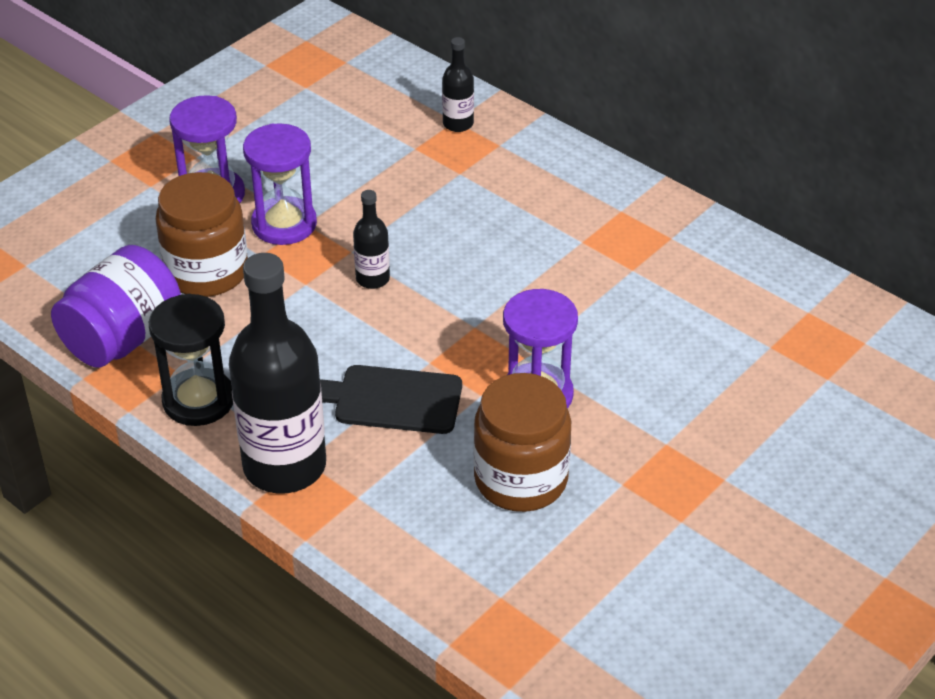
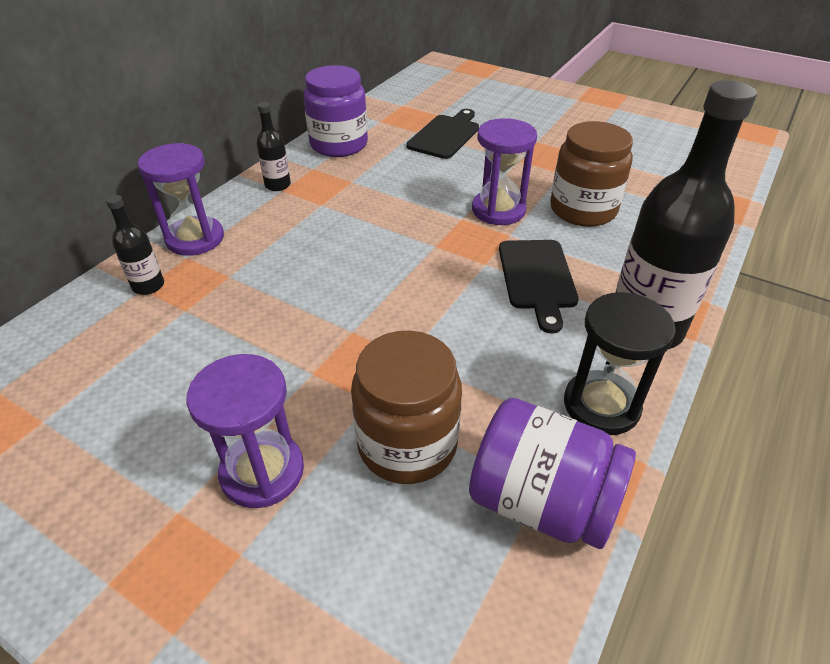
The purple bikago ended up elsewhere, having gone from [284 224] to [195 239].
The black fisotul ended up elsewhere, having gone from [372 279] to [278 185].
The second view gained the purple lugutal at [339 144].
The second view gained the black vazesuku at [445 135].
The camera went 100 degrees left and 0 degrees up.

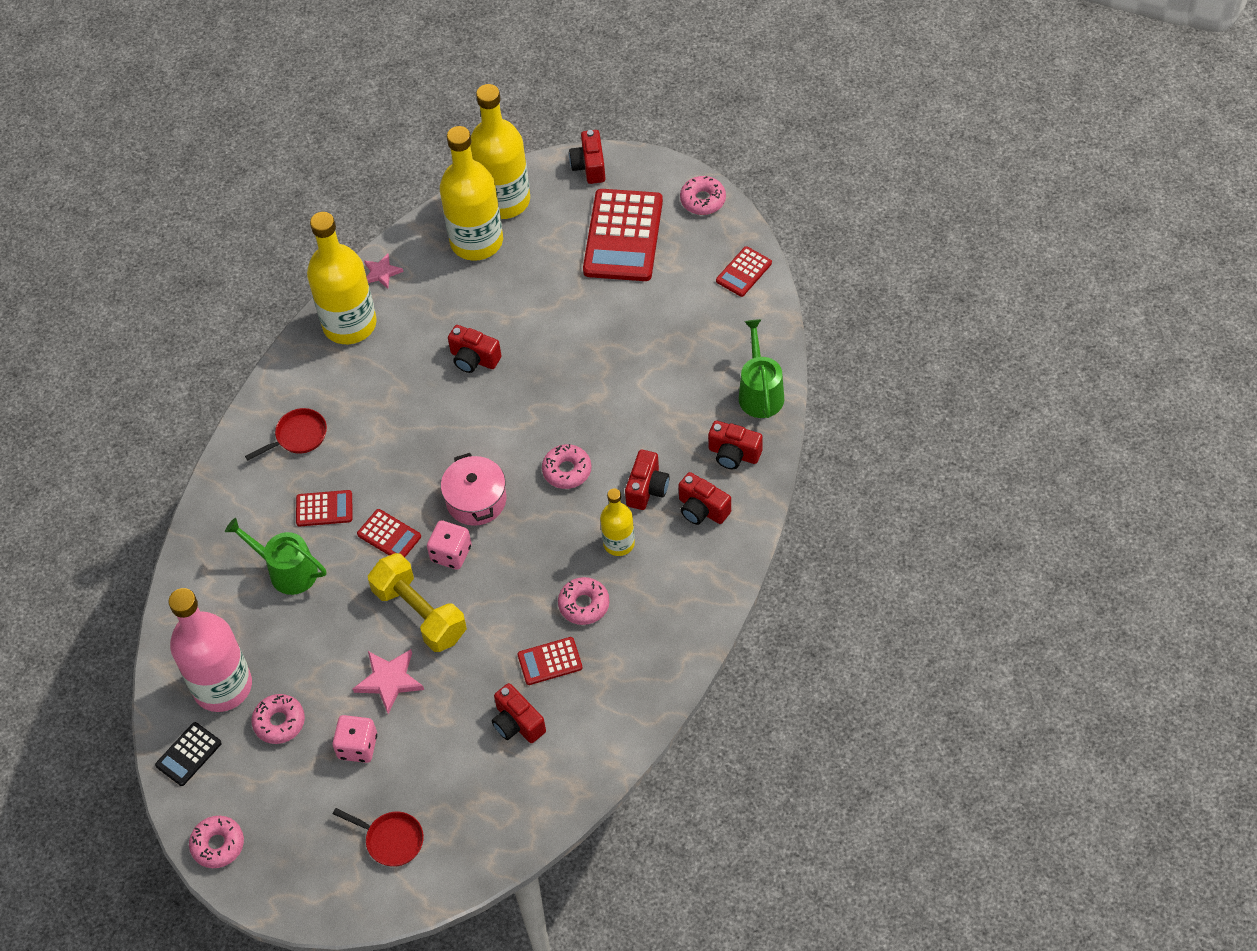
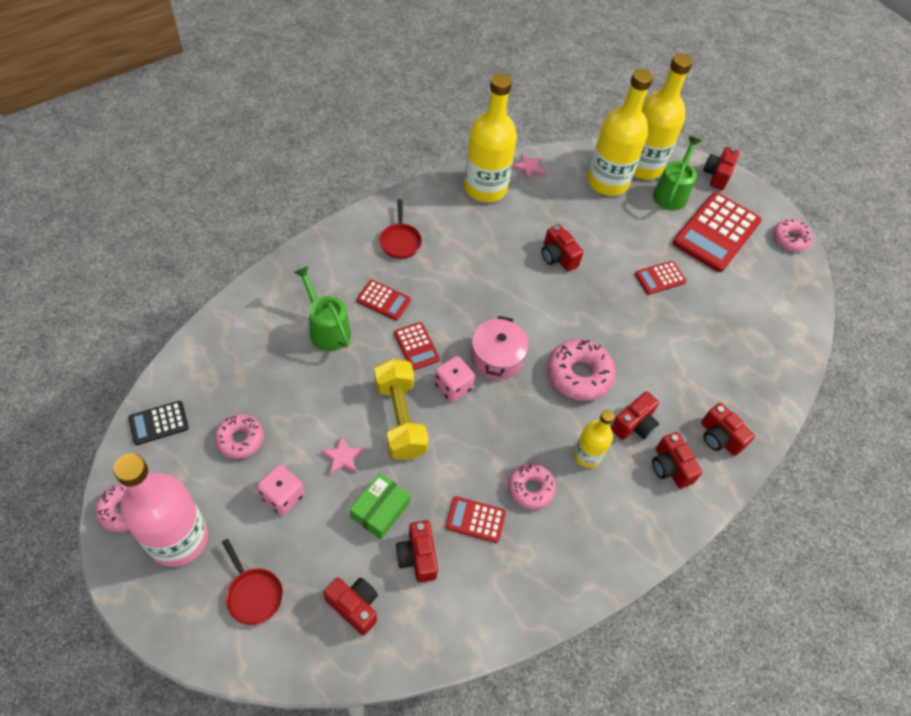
The pink fisotul ended up elsewhere, having gone from [222 686] to [178 538].
The size of the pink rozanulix at [389 680] changed by a factor of 0.66.
The second view gained the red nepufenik at [354 606].
The second view gained the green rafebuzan at [380 510].
The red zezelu at [298 436] ended up facing another way, 90 degrees clockwise from before.
The size of the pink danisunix at [567 470] changed by a factor of 1.55.
The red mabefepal ended up elsewhere, having gone from [743 272] to [660 278].
The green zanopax ended up elsewhere, having gone from [760 393] to [671 193].
The camera went 20 degrees right and 0 degrees up.

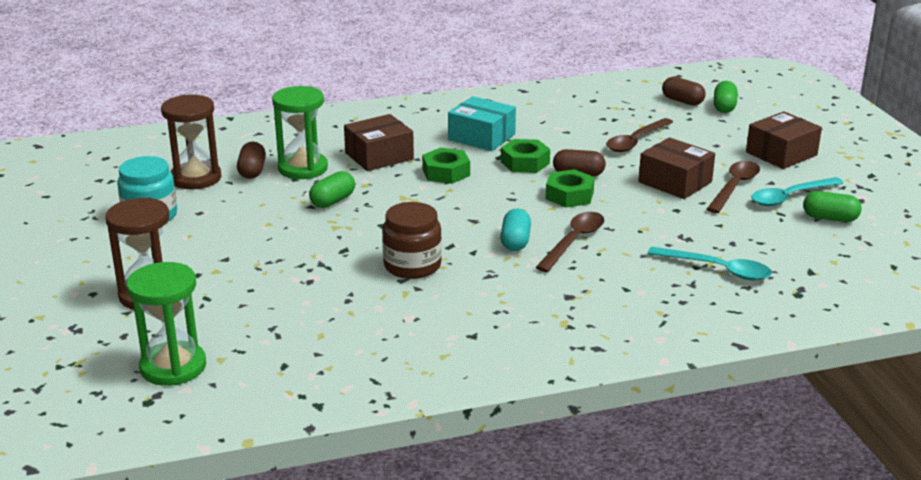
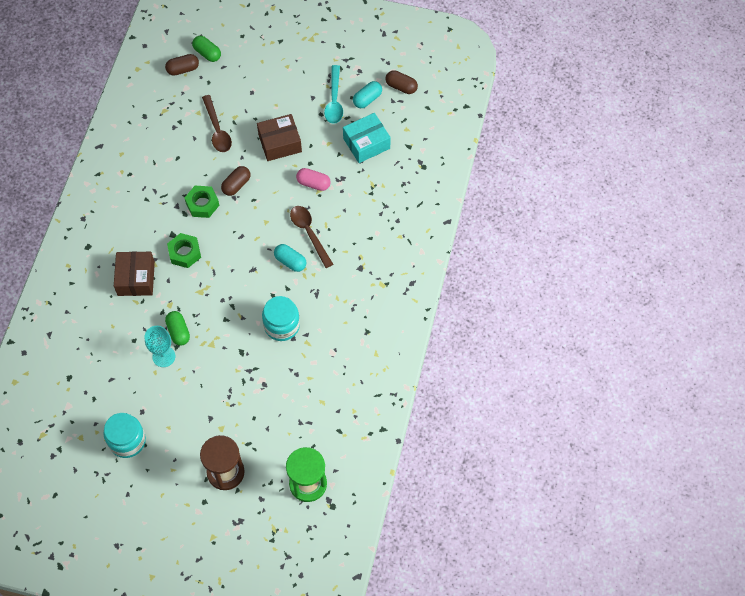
The second view gained the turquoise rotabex at [164 356].
What was the brown lugutal at [412 265] turned into the turquoise lugutal at [282 325].
The second view gained the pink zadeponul at [313 183].
The turquoise rafebuzan ended up elsewhere, having gone from [481 137] to [366 143].
What was the green zadeponul at [830 218] turned into the turquoise zadeponul at [367 99].
The brown zadeponul ended up elsewhere, having gone from [252 171] to [401 87].
The second view lost the brown bikago at [196 178].
The second view lost the green bikago at [303 168].
The second view lost the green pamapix at [569 195].
The second view lost the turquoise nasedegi at [717 269].
The second view lost the brown nasedegi at [734 187].
The second view lost the brown rafebuzan at [781 153].
The camera went 60 degrees left and 35 degrees up.

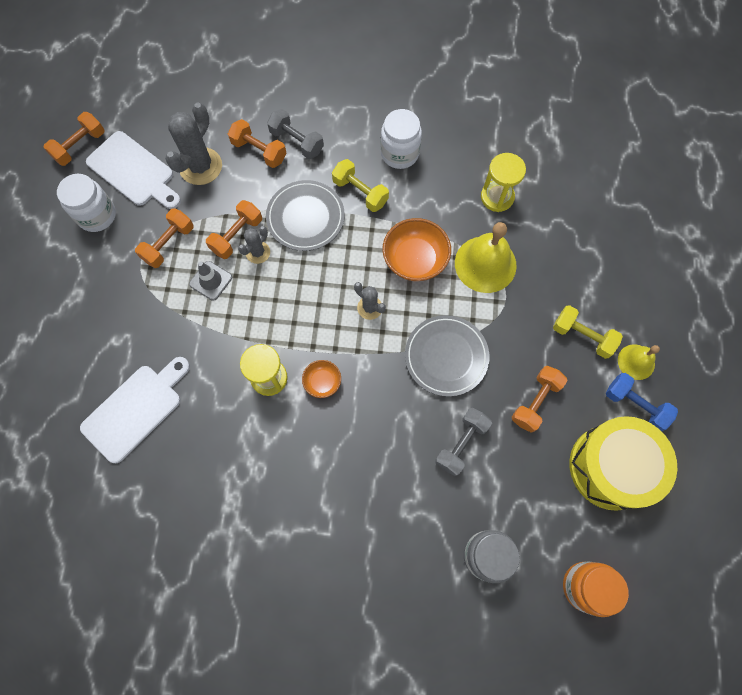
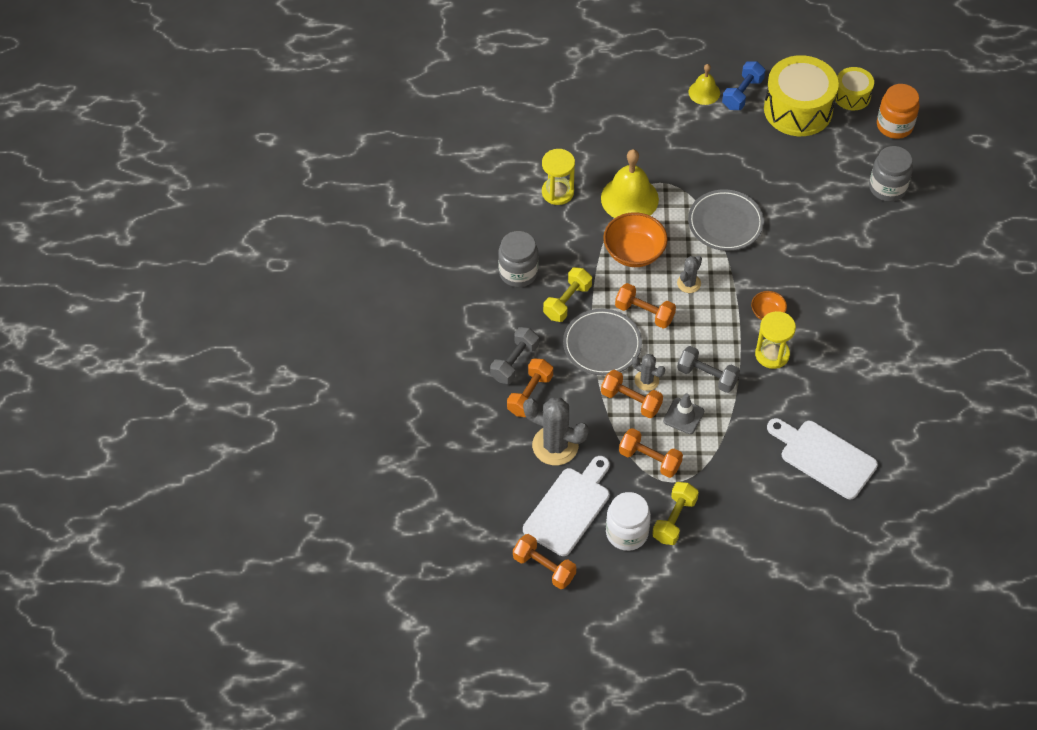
What was the white lugutal at [399 153] turned into the grey lugutal at [518 272].
The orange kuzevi ended up elsewhere, having gone from [535 402] to [644 313].
The yellow kuzevi ended up elsewhere, having gone from [582 336] to [674 519].
The grey kuzevi ended up elsewhere, having gone from [461 444] to [707 376].
The second view gained the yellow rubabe at [852 96].
The camera went 95 degrees left and 15 degrees down.

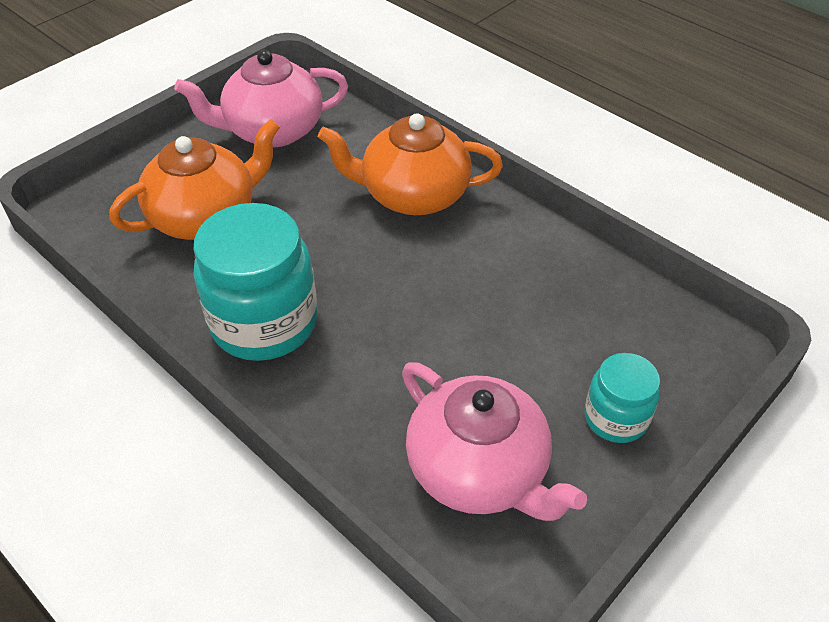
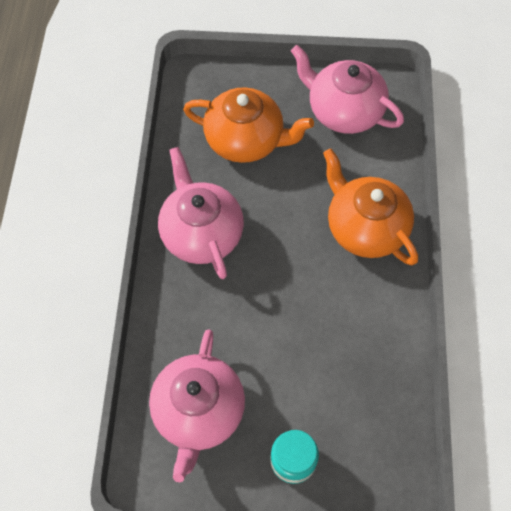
Where the turquoise lugutal stood at [264 322], the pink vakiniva came to stand at [201 233].
The camera went 50 degrees right and 15 degrees up.

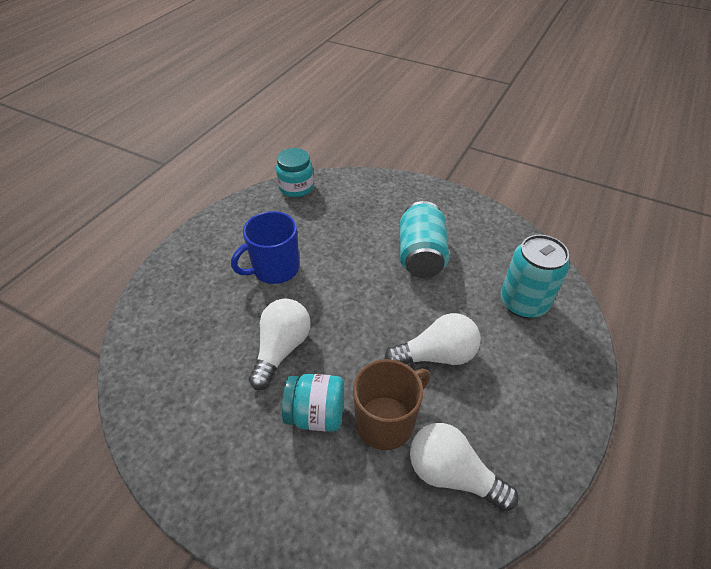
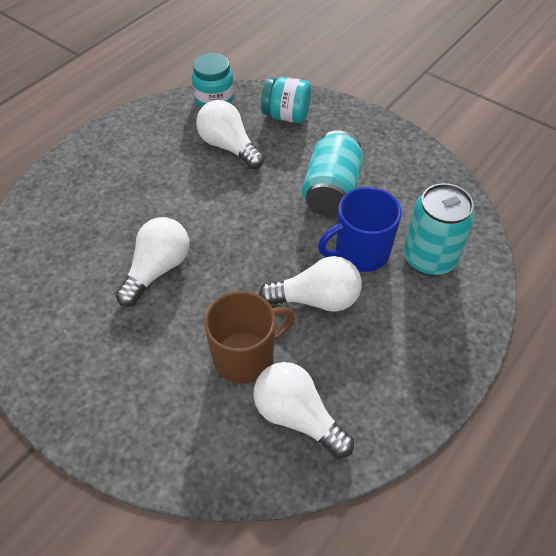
The second view gained the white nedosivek at [228 146].
The turquoise lugutal ended up elsewhere, having gone from [316 414] to [286 116].
The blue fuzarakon ended up elsewhere, having gone from [274 269] to [360 252].
The camera went 10 degrees right and 5 degrees up.

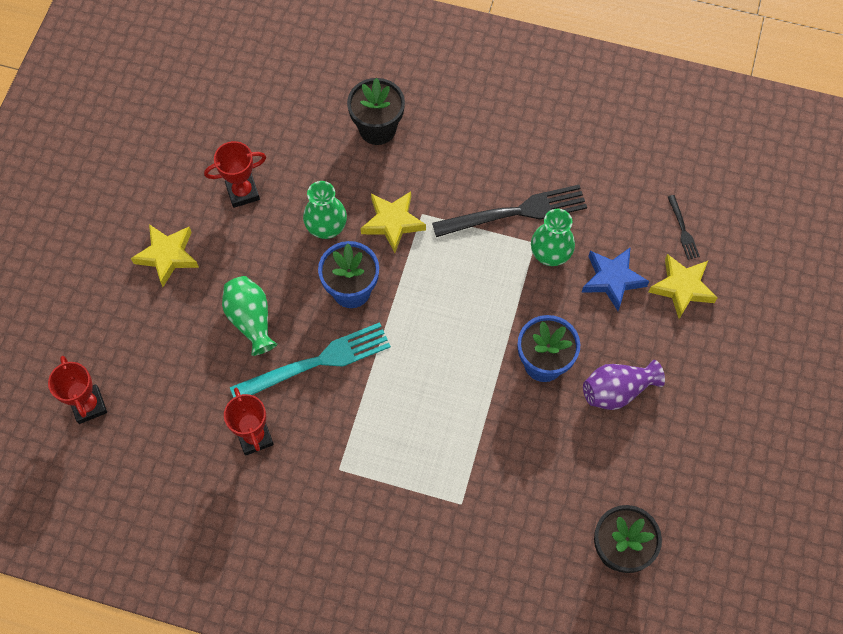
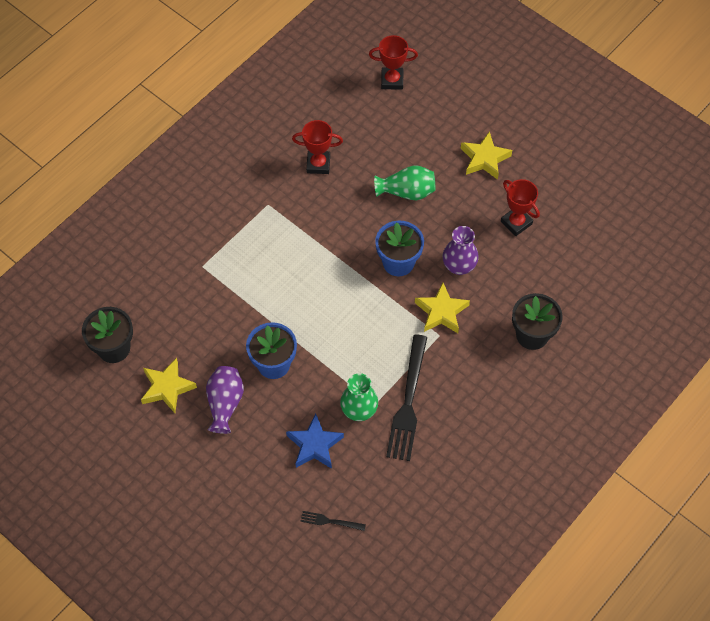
The yellow rozanulix ended up elsewhere, having gone from [682 287] to [167 388].
What was the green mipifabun at [326 227] turned into the purple mipifabun at [459 266].
The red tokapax at [242 192] ended up facing another way, 45 degrees counterclockwise from before.
The second view lost the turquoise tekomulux at [318 361].
The camera went 115 degrees right and 5 degrees down.

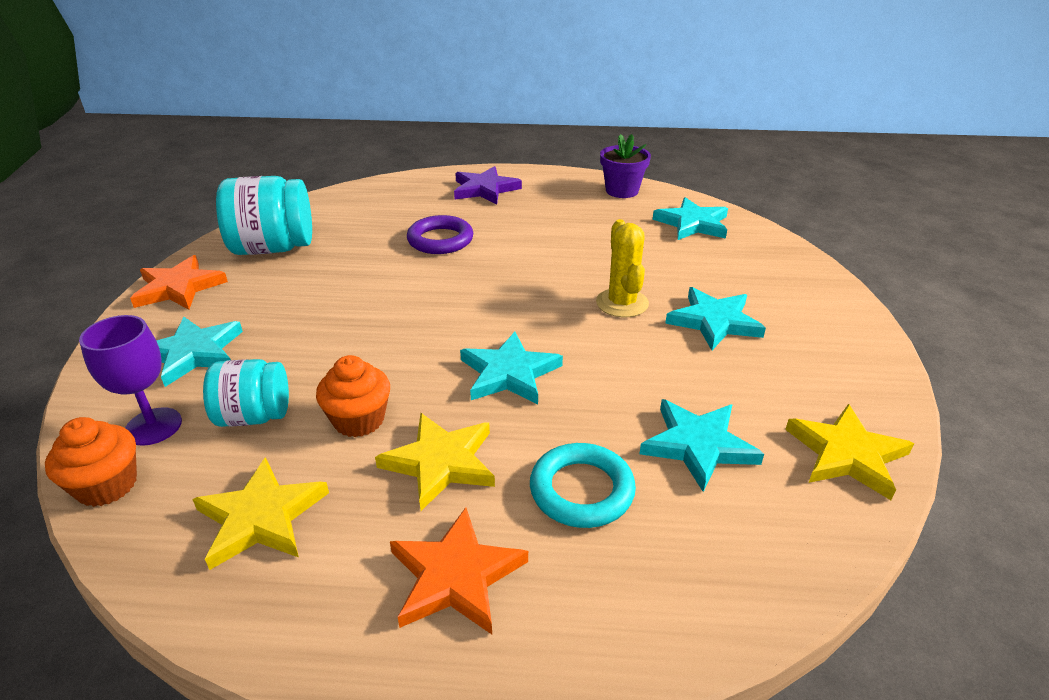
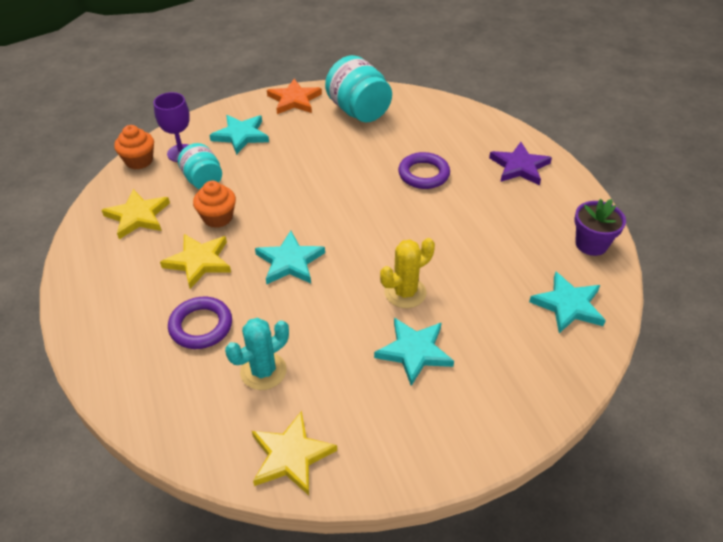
What was the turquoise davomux at [581 490] turned into the purple davomux at [201 326].
Where the turquoise rozanulix stood at [698 445], the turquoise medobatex came to stand at [263 371].
The second view lost the orange rozanulix at [456 576].
The camera went 65 degrees right and 10 degrees up.

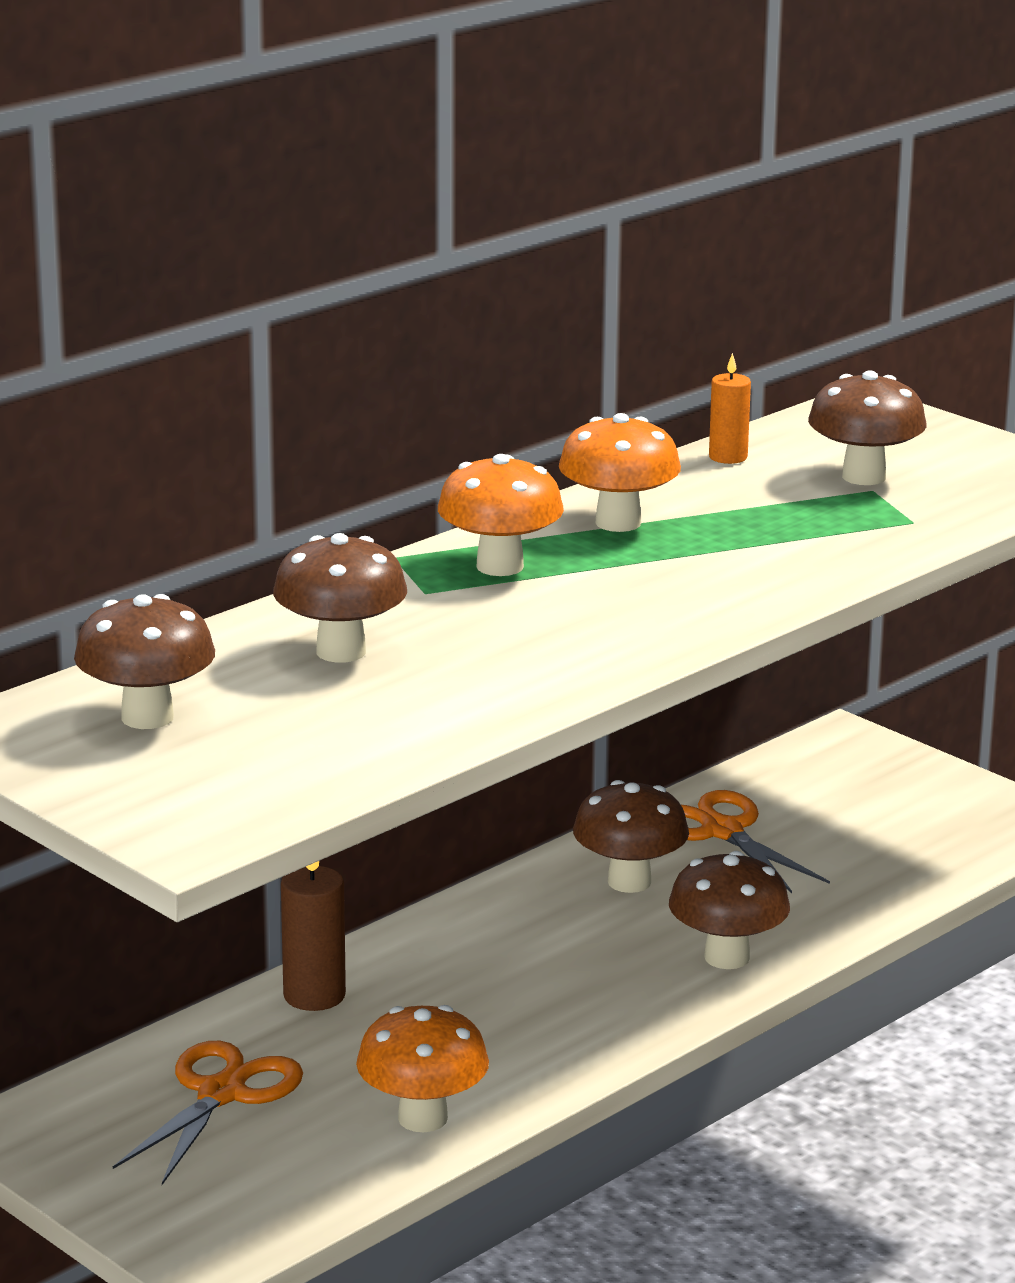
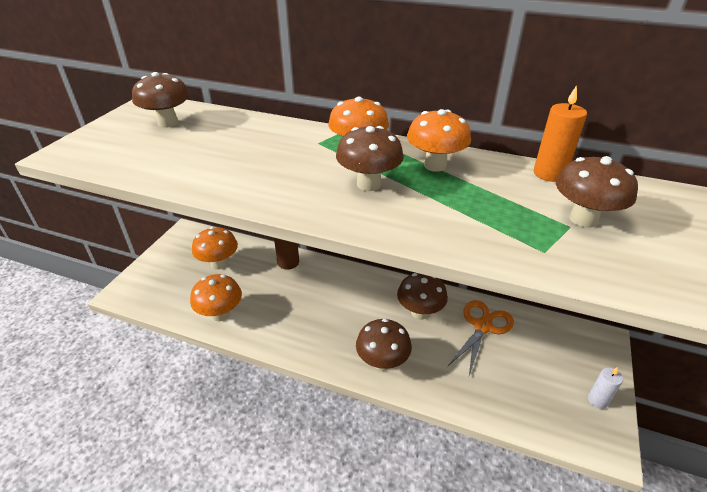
Where the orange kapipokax stood at [221 1094], the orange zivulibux came to stand at [219 264].
The brown zivulibux ended up elsewhere, having gone from [341 652] to [368 184].
The size of the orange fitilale at [728 457] changed by a factor of 1.50.
The second view gained the white fitilale at [597 400].
The camera went 65 degrees right and 15 degrees up.

